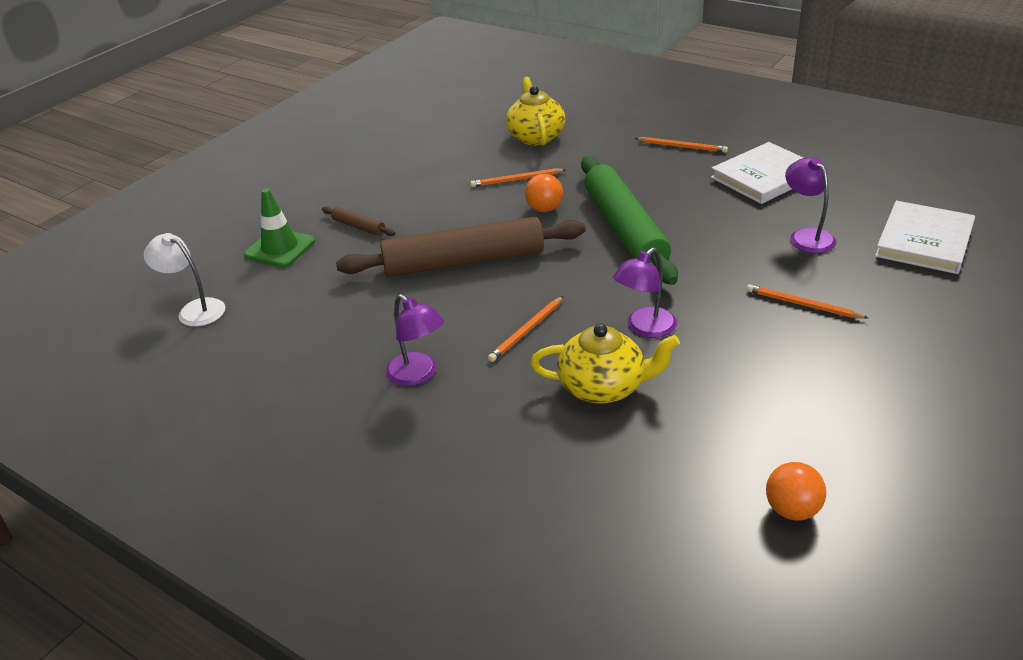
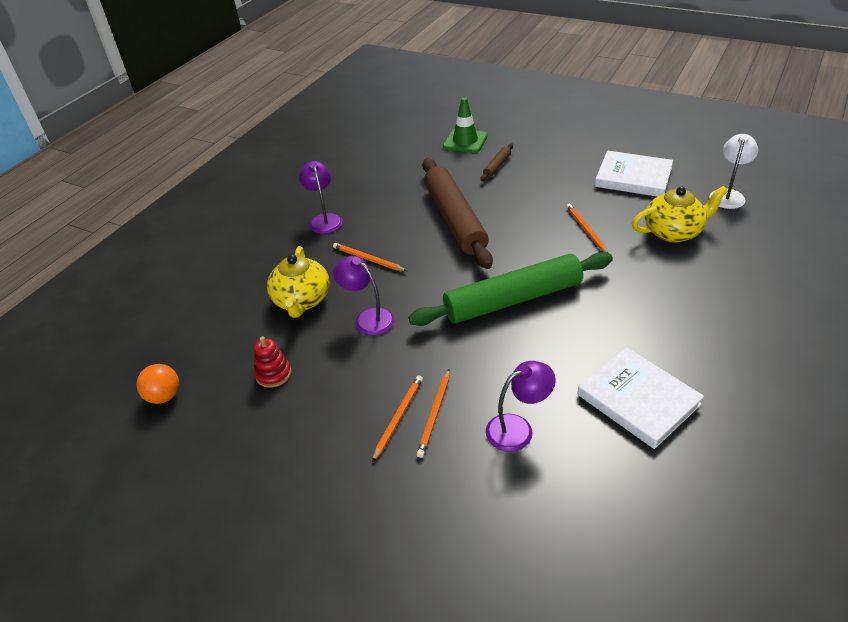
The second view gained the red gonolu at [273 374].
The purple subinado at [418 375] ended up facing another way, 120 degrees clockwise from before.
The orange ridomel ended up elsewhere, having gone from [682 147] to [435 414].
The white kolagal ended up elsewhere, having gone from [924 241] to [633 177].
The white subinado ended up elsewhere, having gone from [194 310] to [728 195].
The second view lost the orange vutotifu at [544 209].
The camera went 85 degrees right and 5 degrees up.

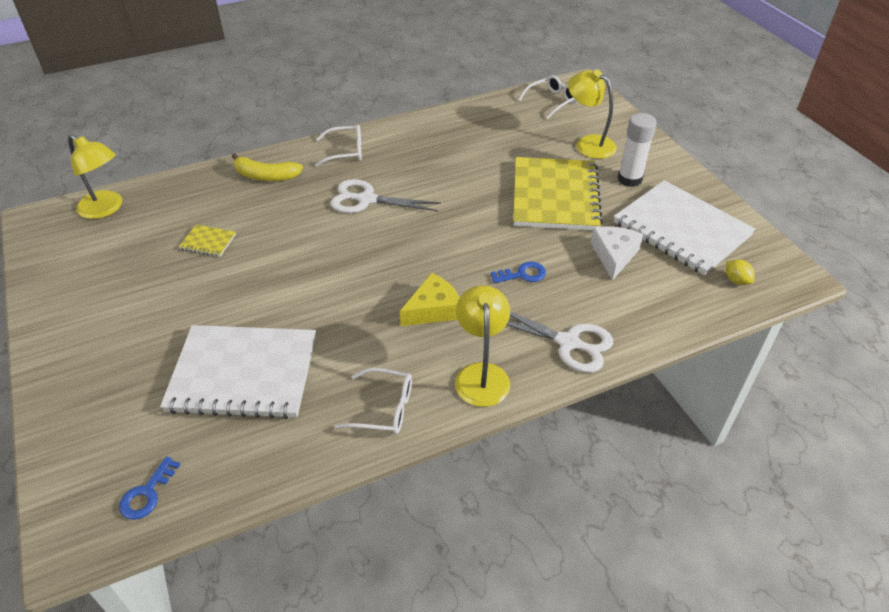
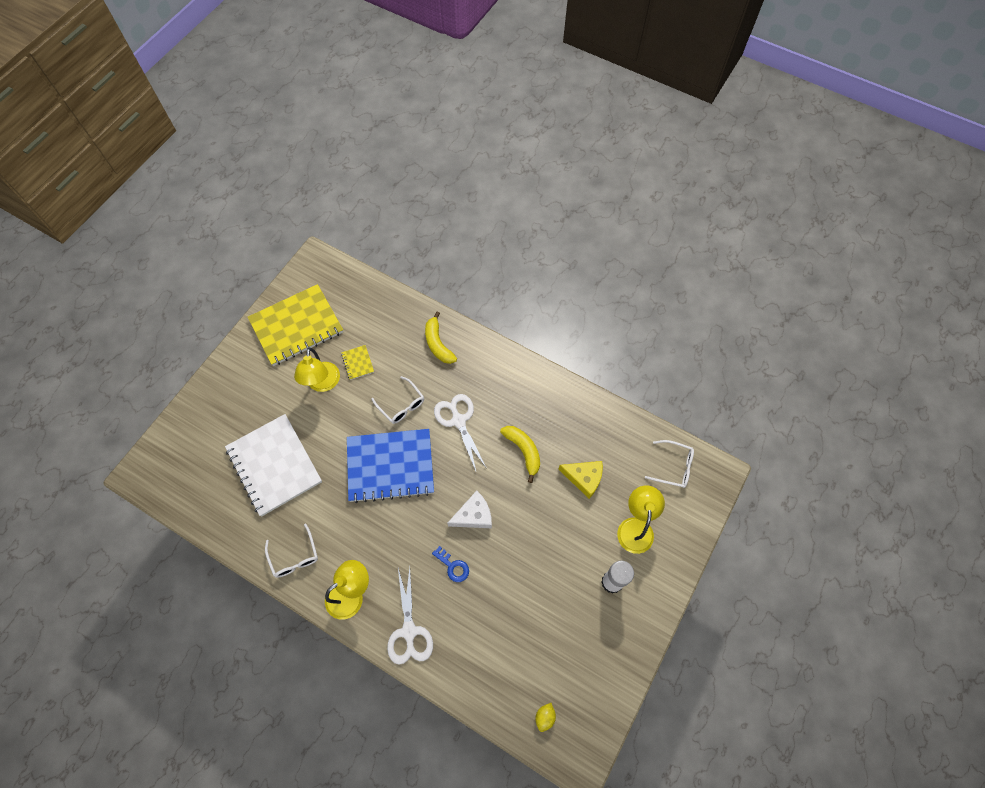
The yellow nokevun ended up elsewhere, having gone from [555 196] to [296 326].
The yellow subinado ended up elsewhere, having gone from [106 209] to [322 384].
The second view gained the blue nokevun at [390 466].
The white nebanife ended up elsewhere, having gone from [346 151] to [401 405].
The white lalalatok ended up elsewhere, having gone from [614 255] to [474 515].
The second view gained the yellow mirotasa at [523 451].
The yellow lalalatok ended up elsewhere, having gone from [433 309] to [584 478].
The second view lost the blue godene at [147 494].
The second view lost the white nokevun at [681 229].
The camera went 55 degrees right and 20 degrees up.

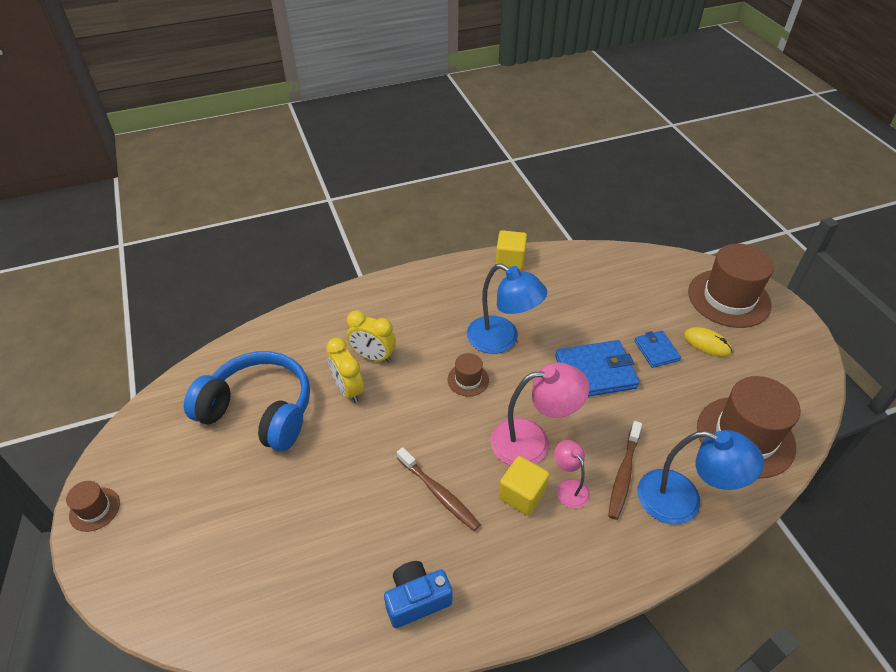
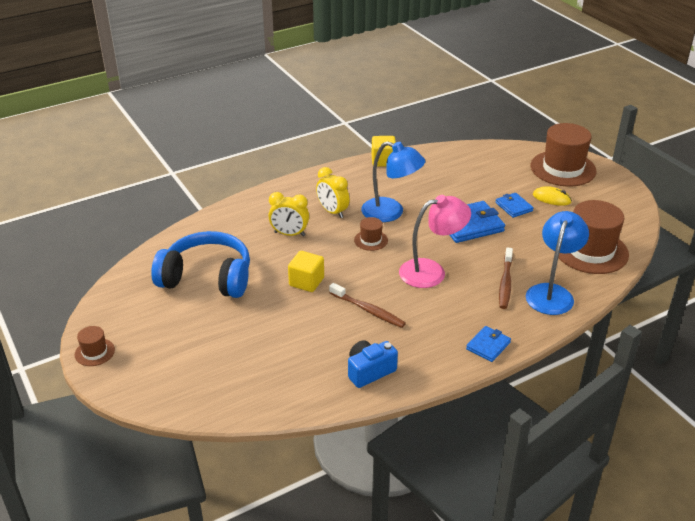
The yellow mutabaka ended up elsewhere, having gone from [522 494] to [306 282].
The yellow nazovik ended up elsewhere, having gone from [348 390] to [332 212].
The second view gained the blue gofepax at [488 346].
The blue subinado at [682 501] ended up facing another way, 75 degrees counterclockwise from before.
The second view lost the pink subinado at [569 487].
The camera went 10 degrees left and 10 degrees down.

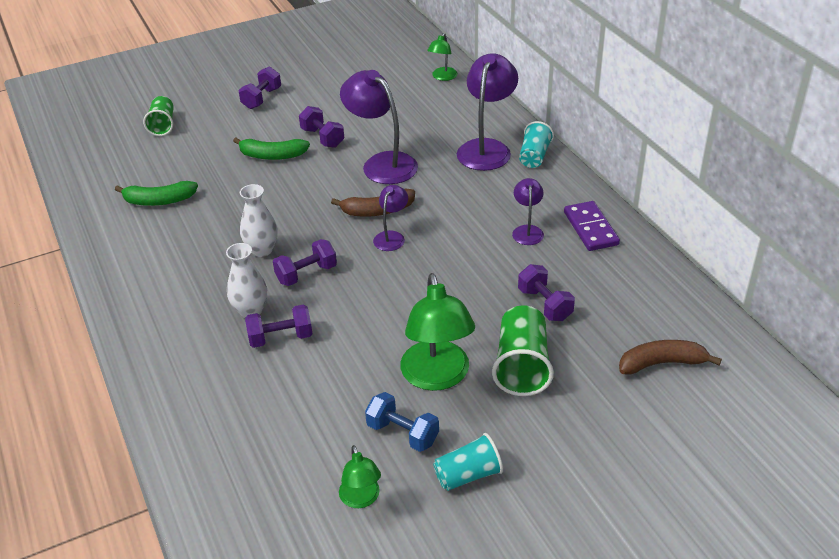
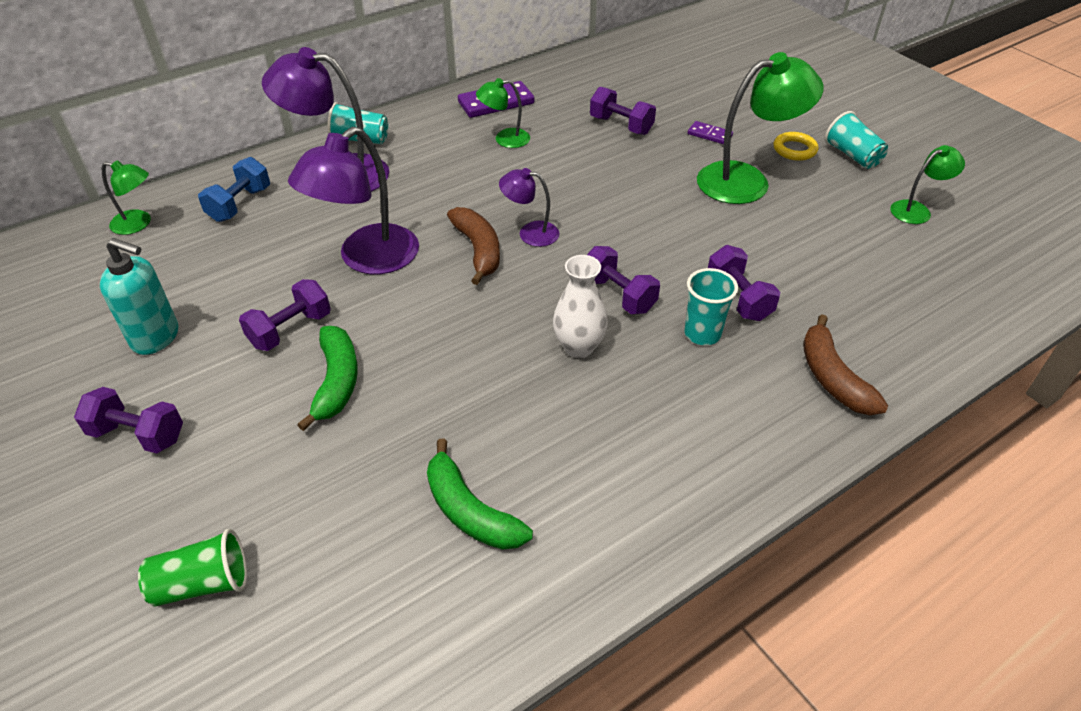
The second view gained the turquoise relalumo at [156 337].
The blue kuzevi ended up elsewhere, having gone from [403 433] to [240 204].
The green mirotasa at [159 201] ended up facing another way, 150 degrees clockwise from before.
What was the purple subinado at [527 230] turned into the green subinado at [504 139].
The purple kuzevi at [544 304] ended up facing another way, 75 degrees clockwise from before.
Where the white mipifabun stood at [251 311], the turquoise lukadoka came to stand at [702 334].
Where the green lukadoka stood at [522 366], the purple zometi came to stand at [709 135].
The second view gained the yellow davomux at [794 150].
The brown mirotasa ended up elsewhere, having gone from [662 363] to [832 377].
The camera went 100 degrees left and 5 degrees up.

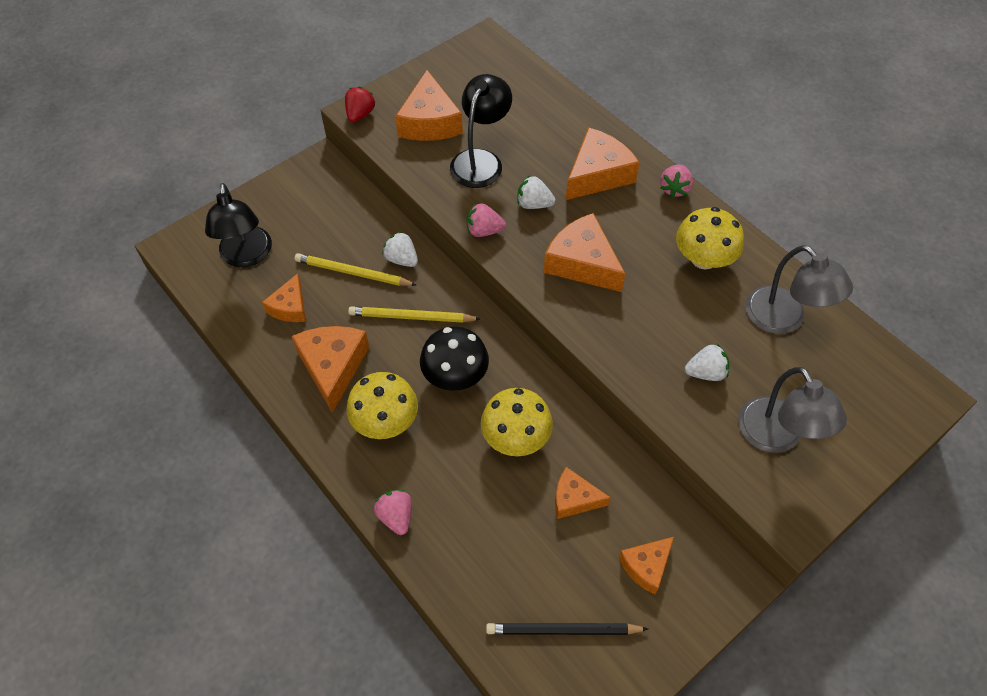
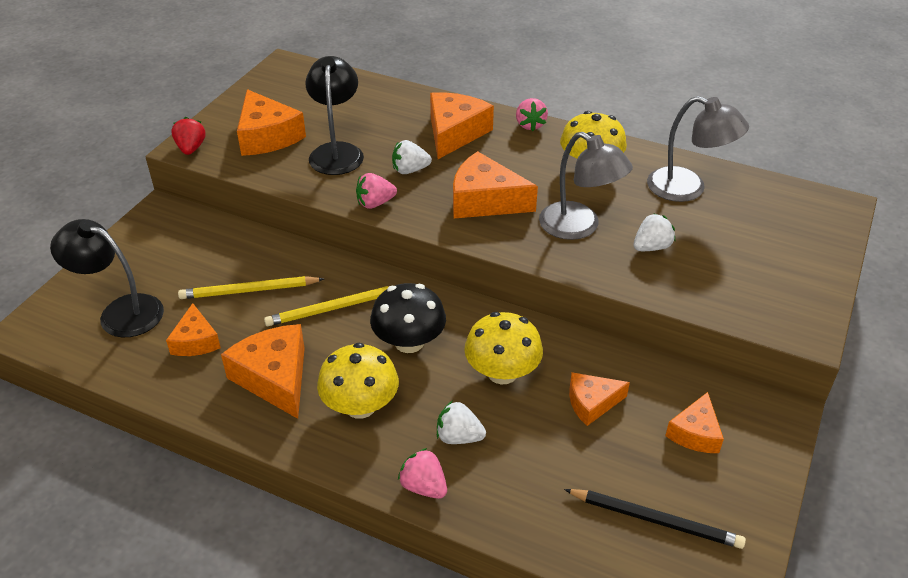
The black subinado at [246 256] ended up facing another way, 150 degrees clockwise from before.
The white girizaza ended up elsewhere, having gone from [401 259] to [459 437].
The grey subinado ended up elsewhere, having gone from [777 437] to [579 227].
The black ridomel at [562 630] ended up facing another way, 135 degrees counterclockwise from before.
The camera went 25 degrees left and 15 degrees down.

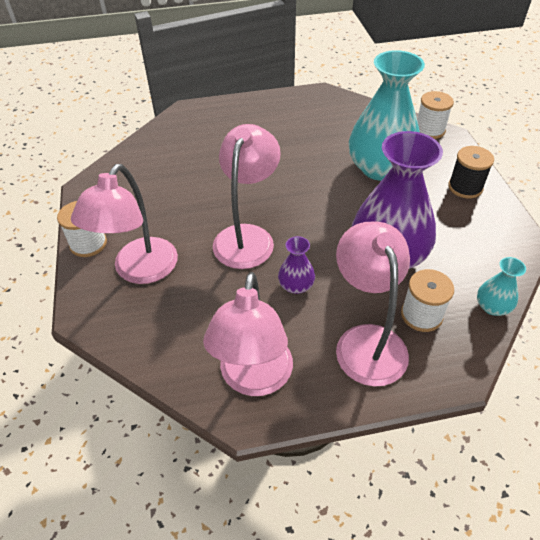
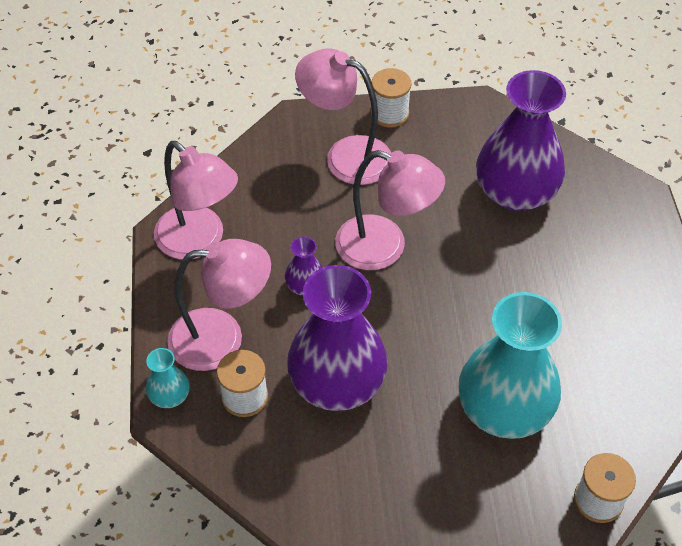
The turquoise mipifabun ended up elsewhere, having gone from [492 306] to [170 396].
The pink subinado at [254 379] ended up facing another way, 150 degrees counterclockwise from before.
The second view gained the purple mipifabun at [515 192].
The second view lost the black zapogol at [465 187].
The camera went 95 degrees right and 5 degrees up.

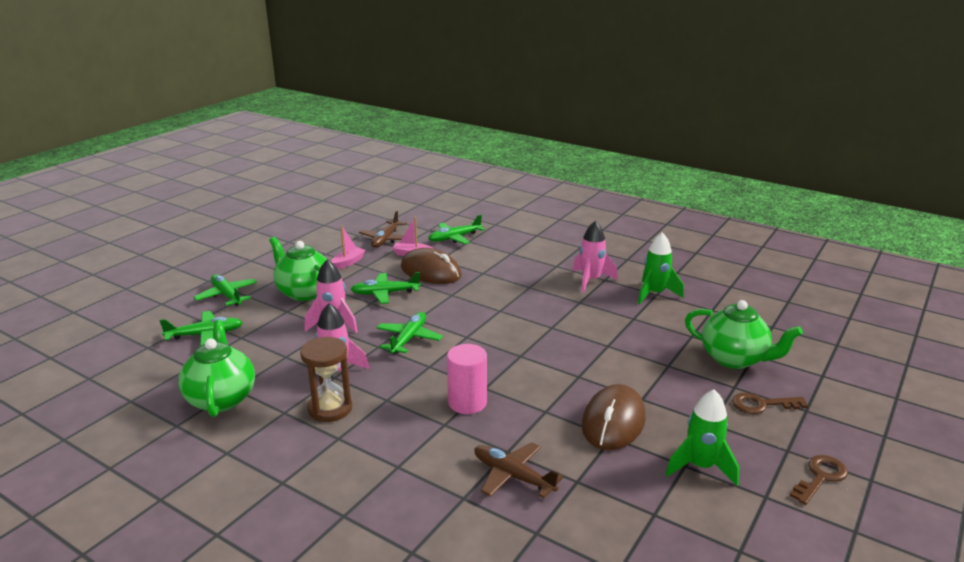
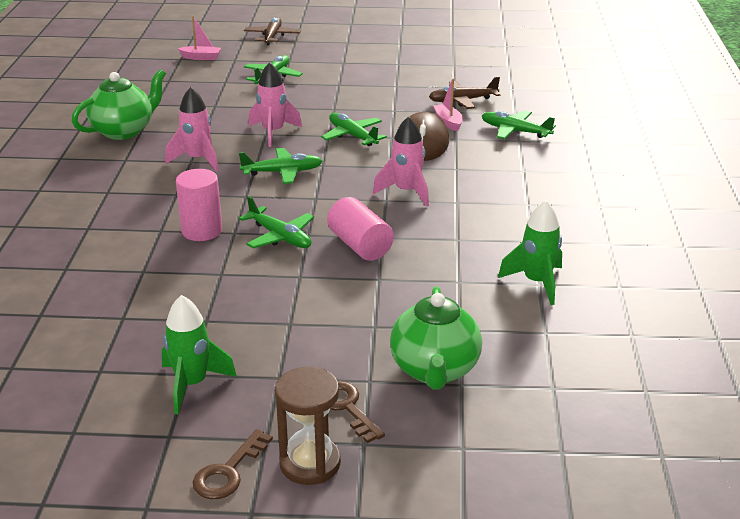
The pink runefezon ended up elsewhere, having gone from [348 262] to [201 58].
The brown godene at [820 477] ended up facing another way, 105 degrees clockwise from before.
The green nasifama ended up elsewhere, having gone from [205 335] to [280 236].
The brown nasifama ended up elsewhere, having gone from [513 476] to [272 36].
The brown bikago ended up elsewhere, having gone from [330 409] to [310 463].
The second view gained the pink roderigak at [360 245].
The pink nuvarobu ended up elsewhere, having gone from [591 280] to [406 192].
The second view lost the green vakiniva at [304 292].
The second view lost the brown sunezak at [613 422].
The camera went 60 degrees right and 5 degrees up.

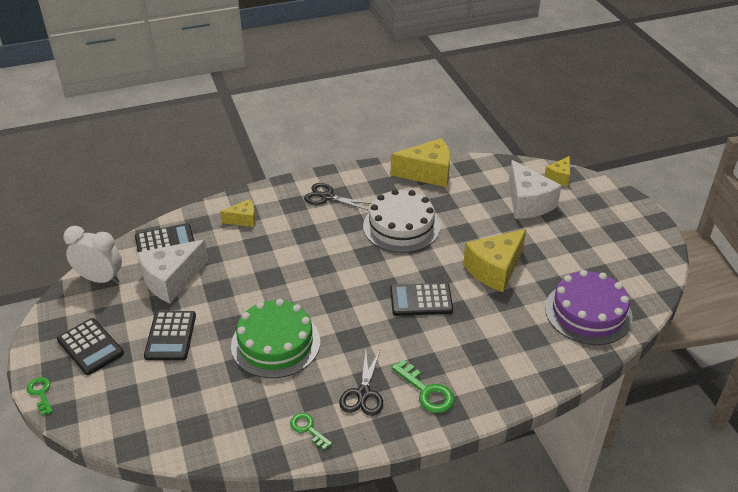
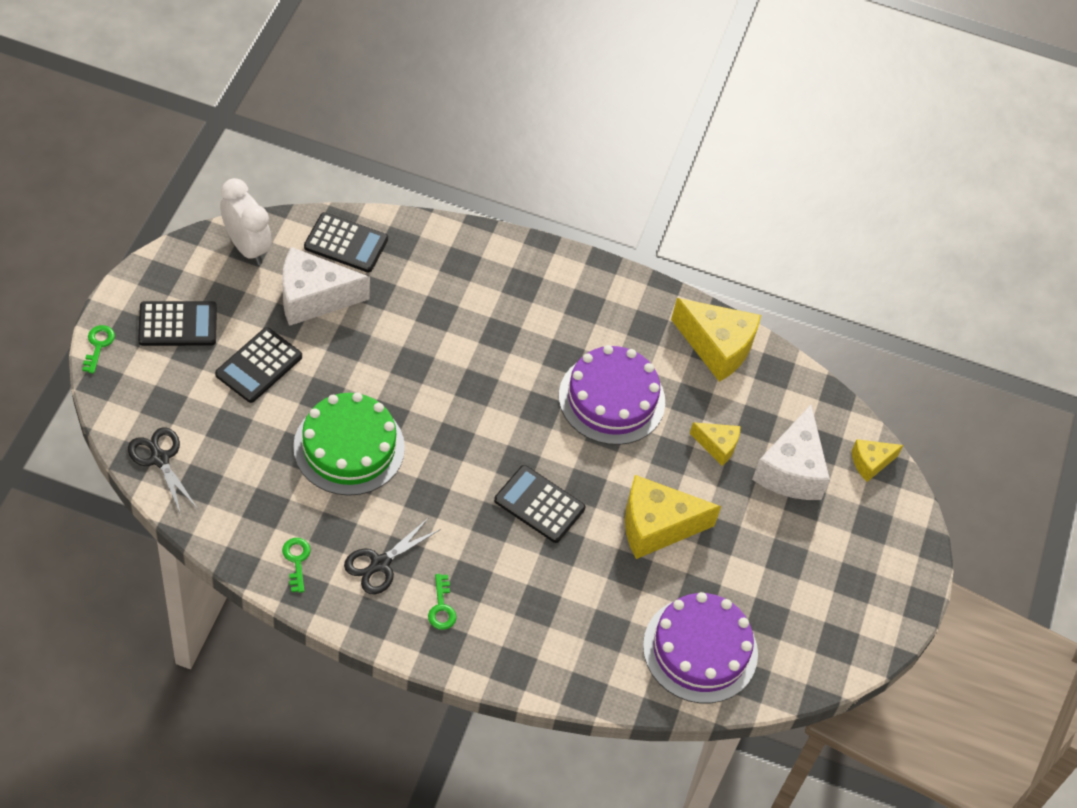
The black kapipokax ended up elsewhere, having gone from [327 197] to [160 459].
The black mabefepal at [90 347] ended up facing another way, 90 degrees counterclockwise from before.
The size of the green godene at [427 391] changed by a factor of 0.65.
What was the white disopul at [401 226] turned into the purple disopul at [612 399].
The yellow lalalatok ended up elsewhere, having gone from [243 220] to [717 446].
The camera went 30 degrees right and 15 degrees up.

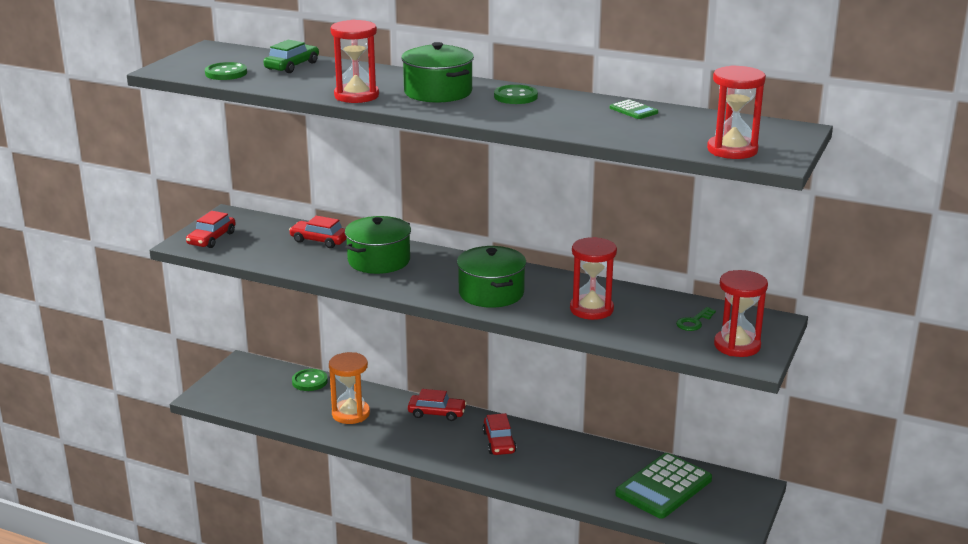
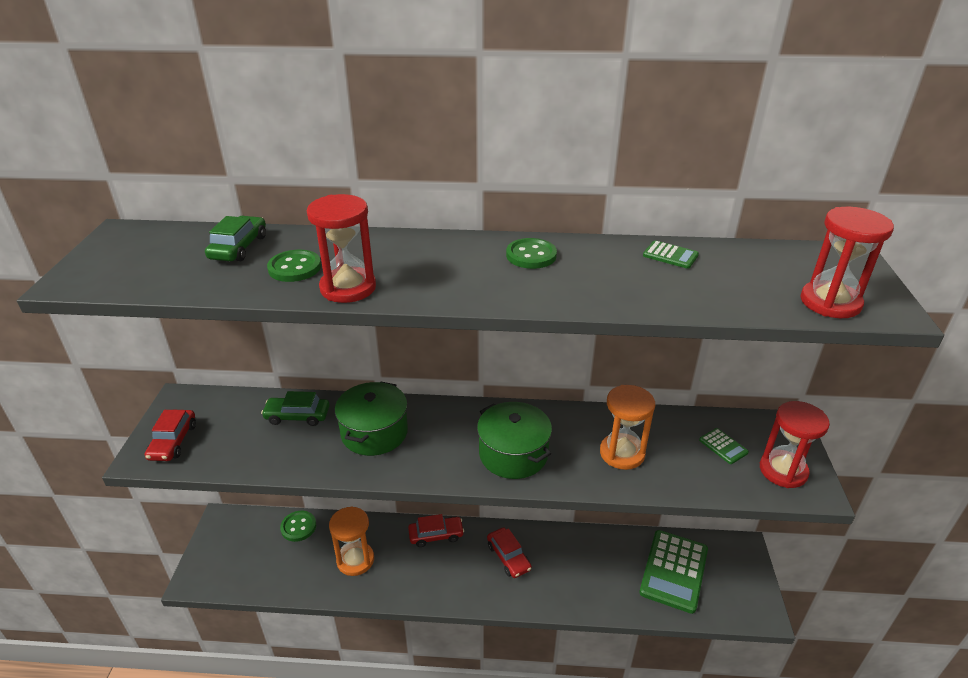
What was the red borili at [320 240] turned into the green borili at [297 416].
The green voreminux ended up elsewhere, having gone from [226 73] to [294 268].
What was the red bikago at [591 309] turned into the orange bikago at [622 453].
Where the green godene stood at [694 322], the green mabefepal came to stand at [723 446].
The second view lost the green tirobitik at [438 92].
The camera went 20 degrees left and 10 degrees up.

